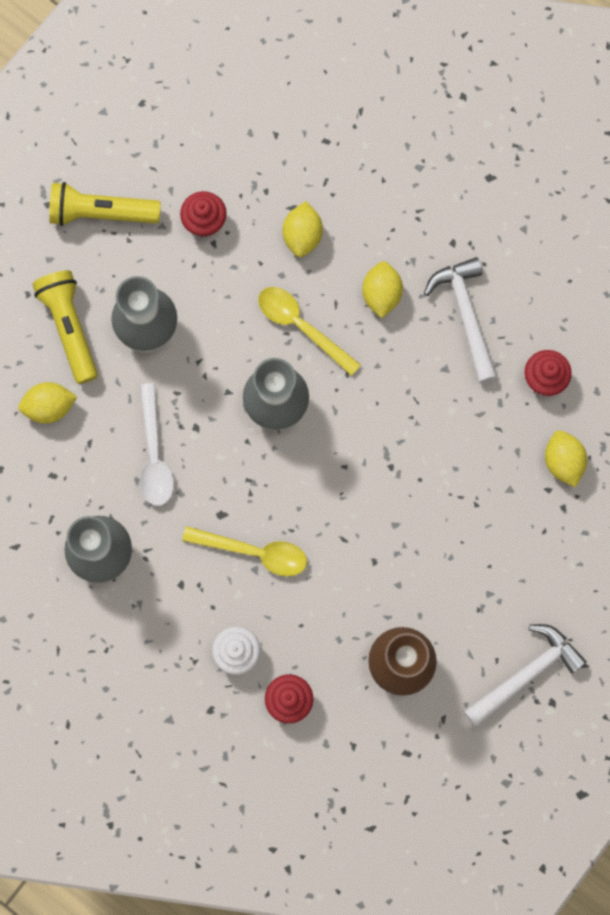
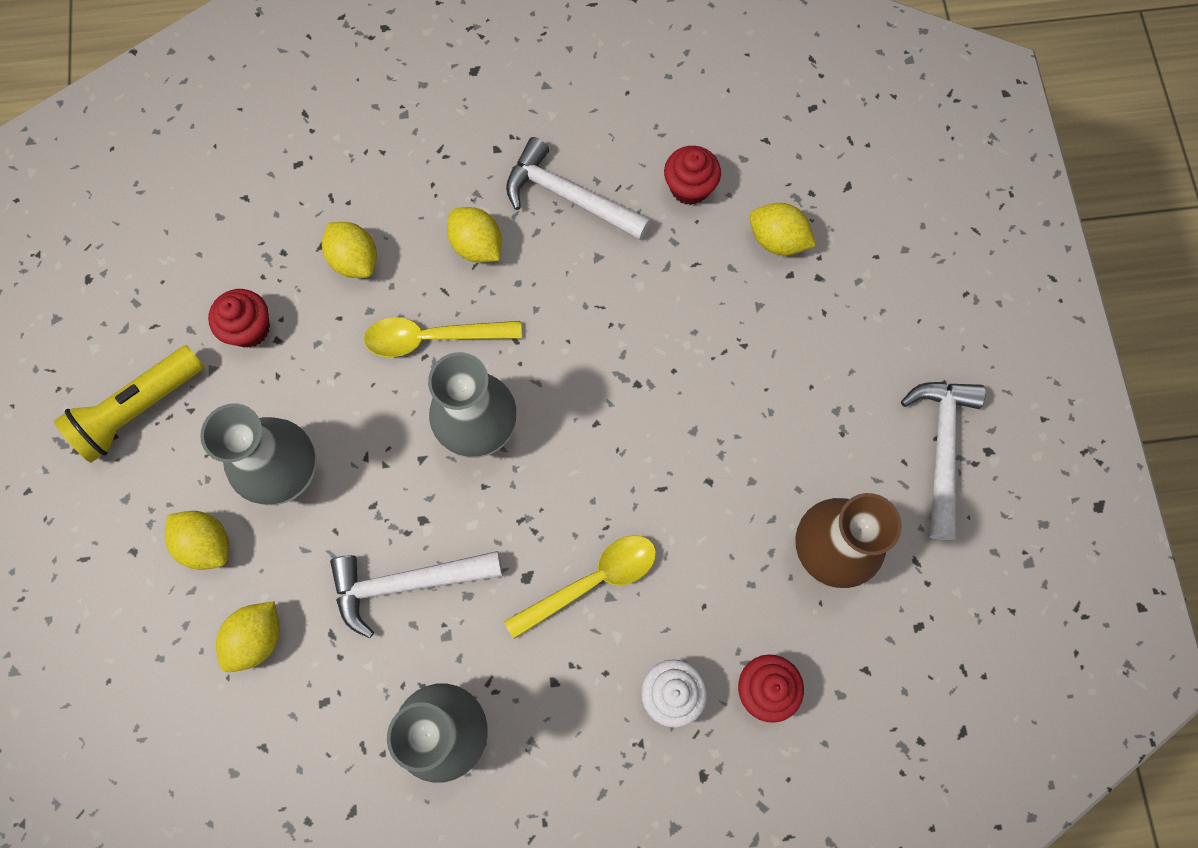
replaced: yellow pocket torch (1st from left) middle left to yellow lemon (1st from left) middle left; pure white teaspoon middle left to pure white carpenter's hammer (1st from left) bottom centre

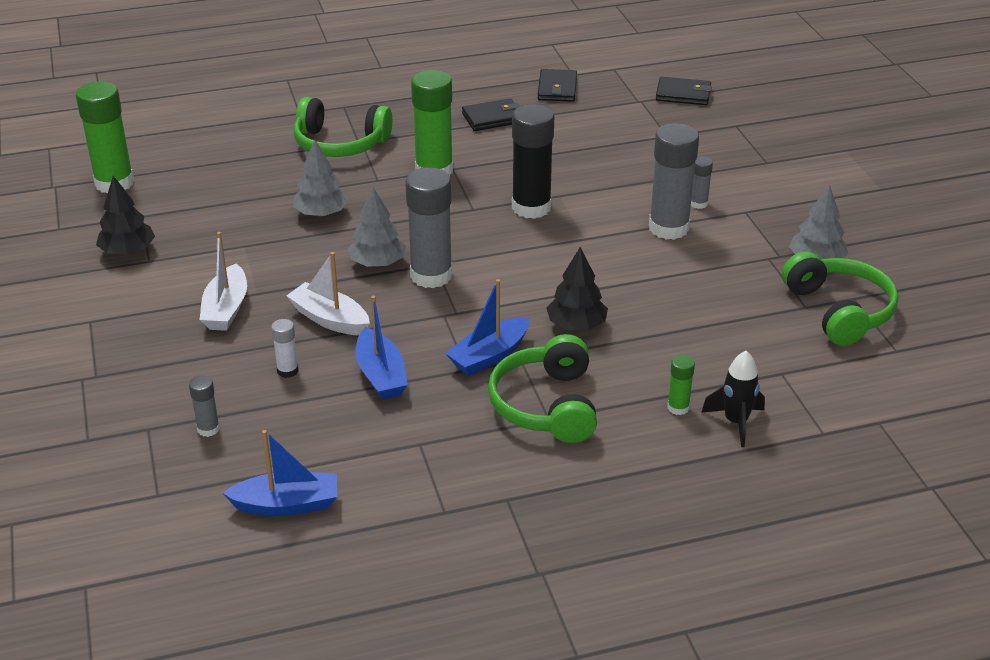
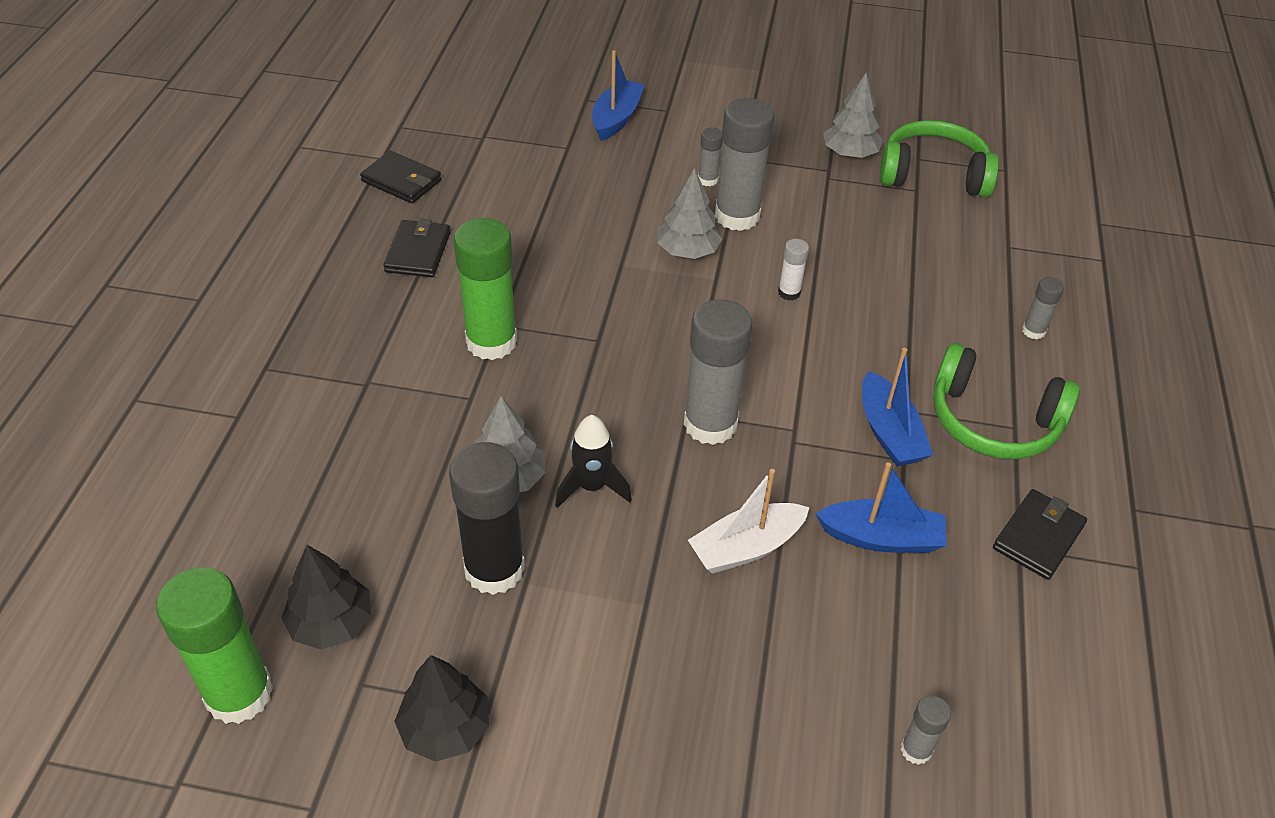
removed: pure white sailboat (1st from left) middle left; leaf-green headset (1st from left) top centre
moved: jet-black fir tree (2nd from left in the first image) centre to jet-black fir tree (1st from left) bottom left; jet-black glue top centre to centre; jet-black spaceship middle right to centre; royal blue sailboat (1st from left) bottom left to top centre; gray fir tree (2nd from left) centre to top centre; pure white glue middle left to top centre; jet-black card wallet (3rd from left) top right to middle right
recoloured: leaf-green glue (3rd from left) middle right to gray glue (5th from left) middle right

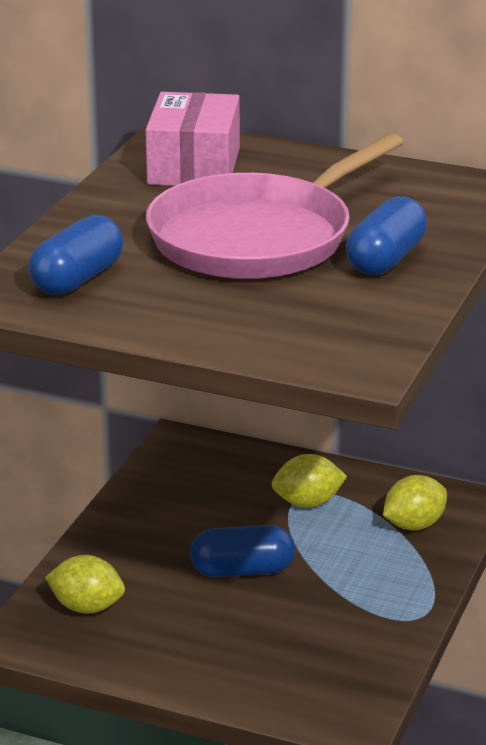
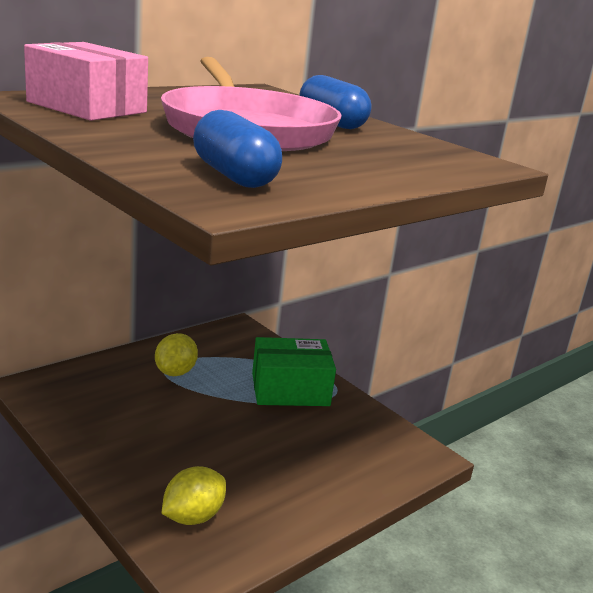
removed: royal blue capsule (2nd from left) bottom centre; yellow lemon (3rd from left) bottom right
added: leaf-green box centre

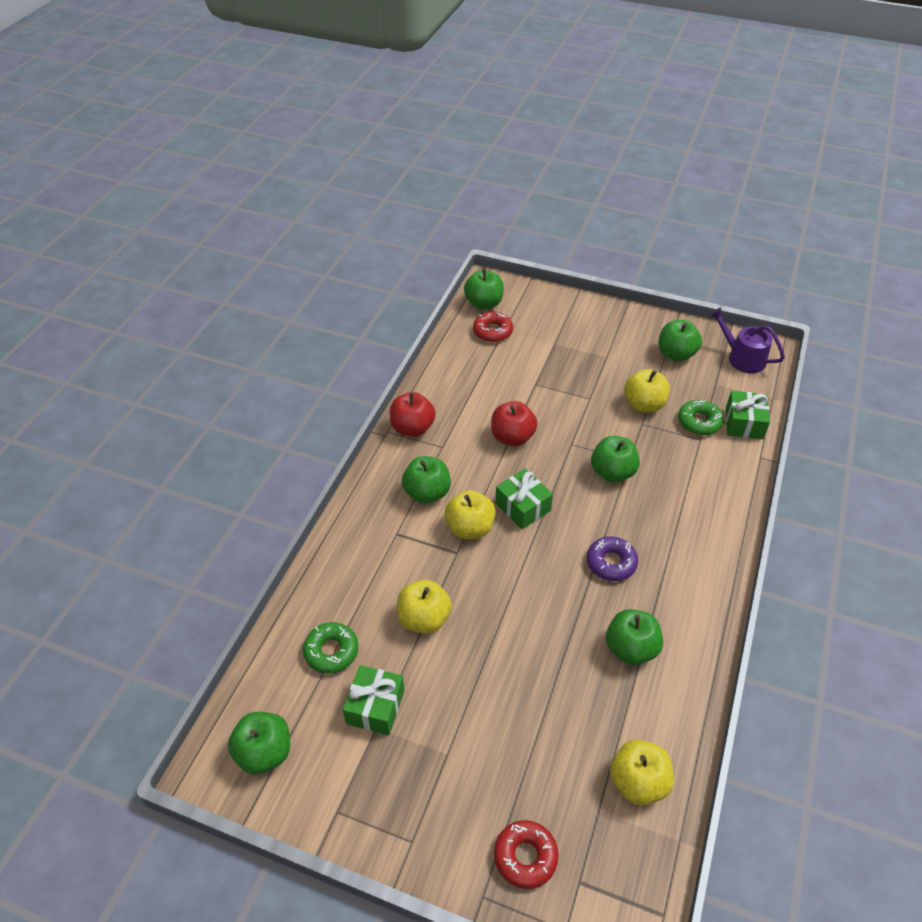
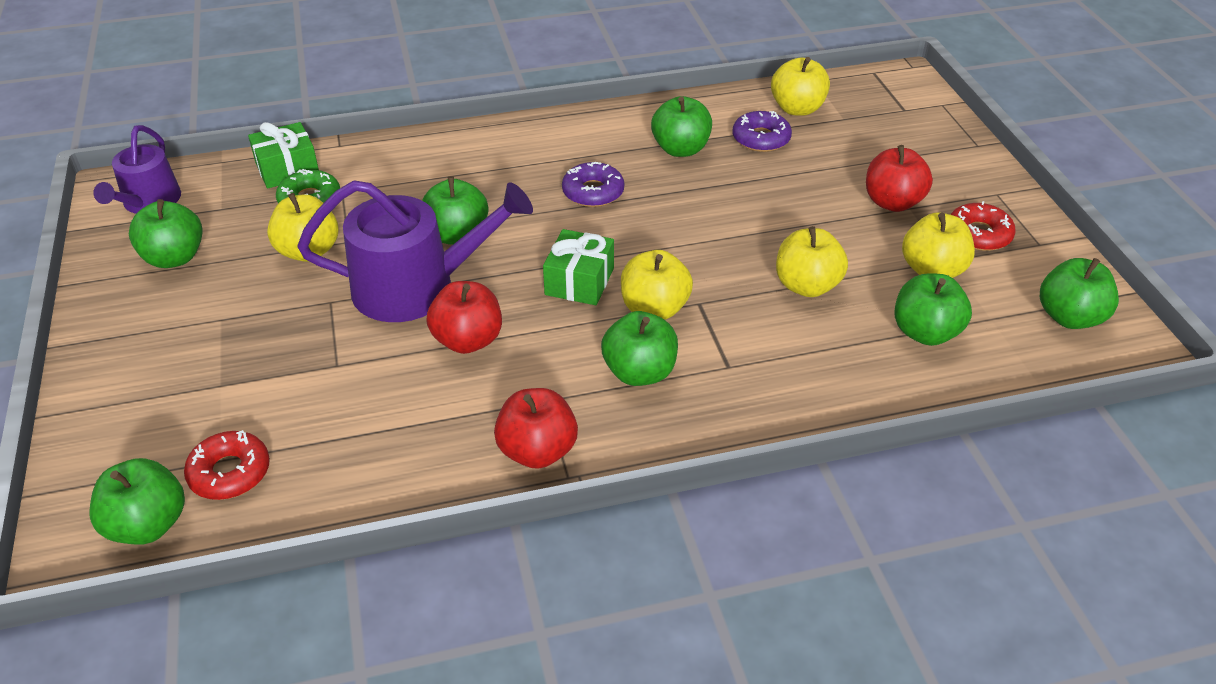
added: purple sprinkling can (2nd from left) centre; purple donut (2nd from left) top centre; crimson apple (3rd from left) top right
moved: crimson donut (2nd from left) bottom centre to top right
replaced: leaf-green donut (1st from left) bottom centre to leaf-green apple (6th from left) middle right; leaf-green wrapped gift (1st from left) bottom centre to yellow apple (5th from left) middle right

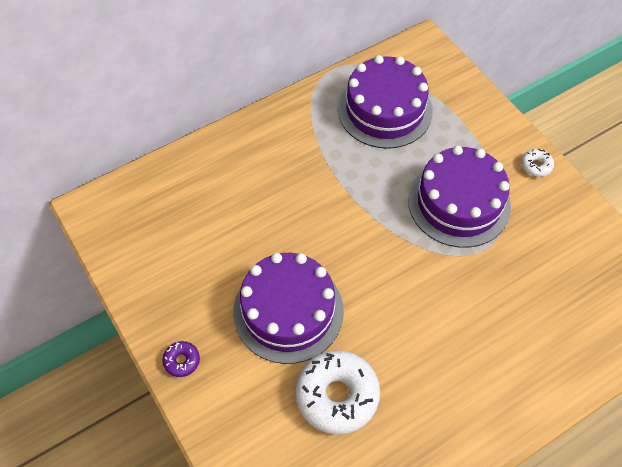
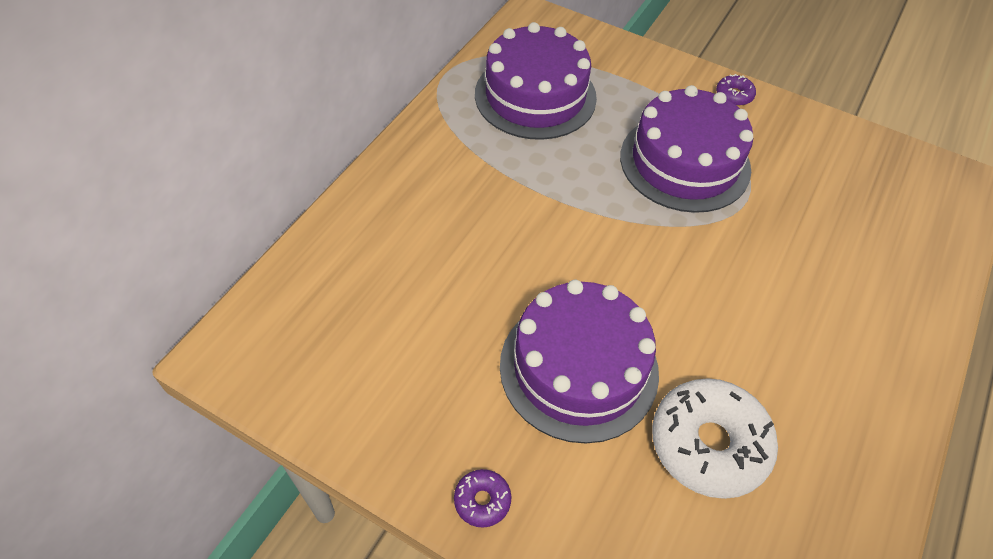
recoloured: pure white donut (2nd from left) middle right to purple donut (2nd from left) top right

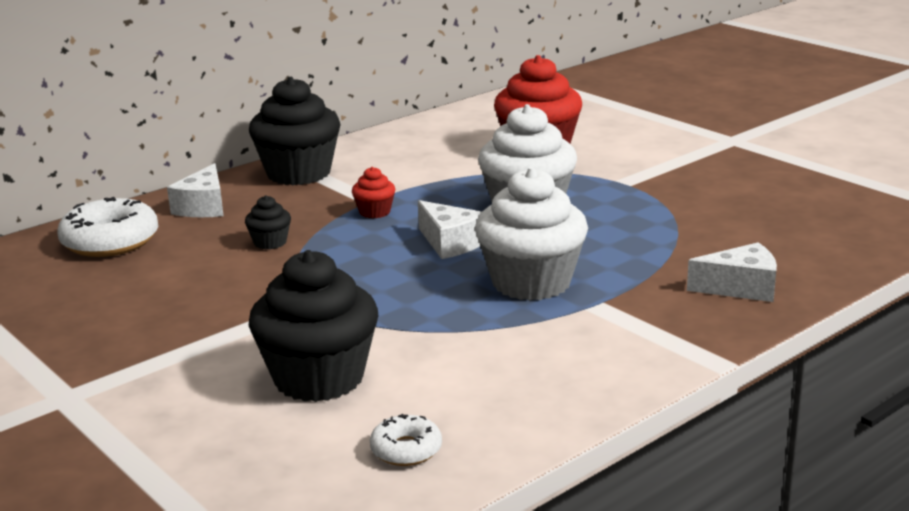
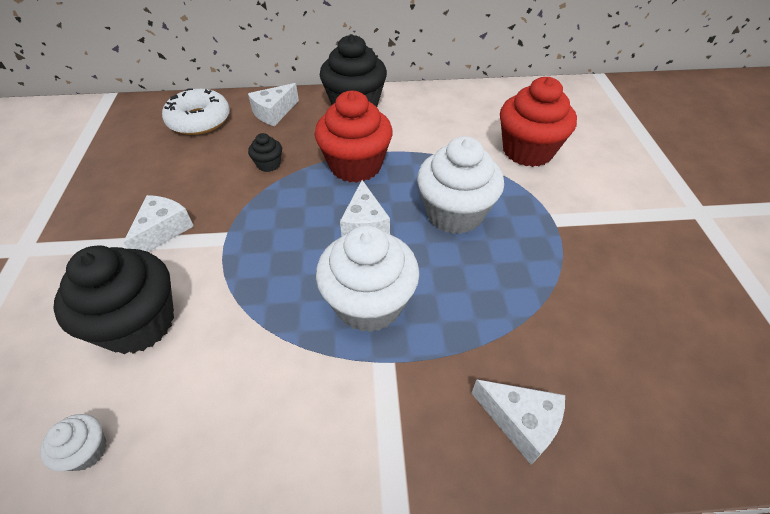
added: pure white cheese wedge (1st from left) middle left
replaced: pure white donut (2nd from left) bottom centre to pure white fairy cake (1st from left) bottom left
resized: crimson fairy cake (1st from left) centre = top centre x2.23

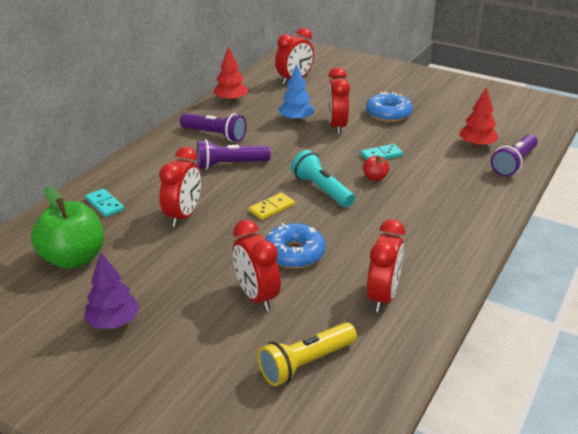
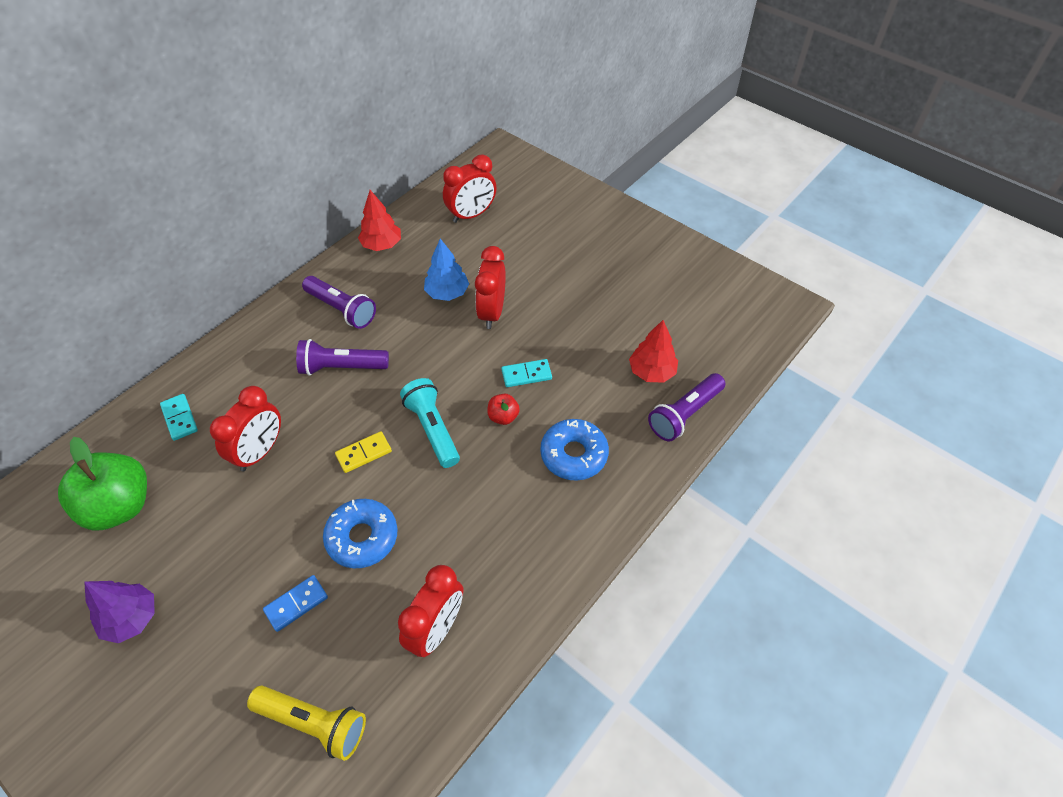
moved: royal blue donut (2nd from left) top right to centre
replaced: crimson clock (2nd from left) centre to royal blue domino piece bottom left
turned: yellow pocket torch bottom centre = bottom left 135 degrees counterclockwise

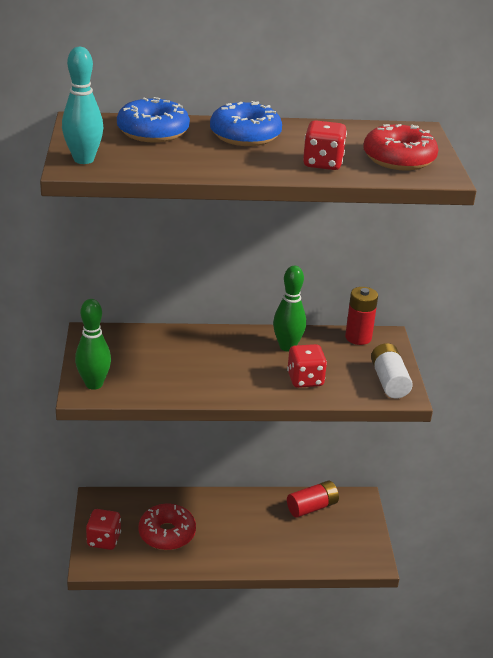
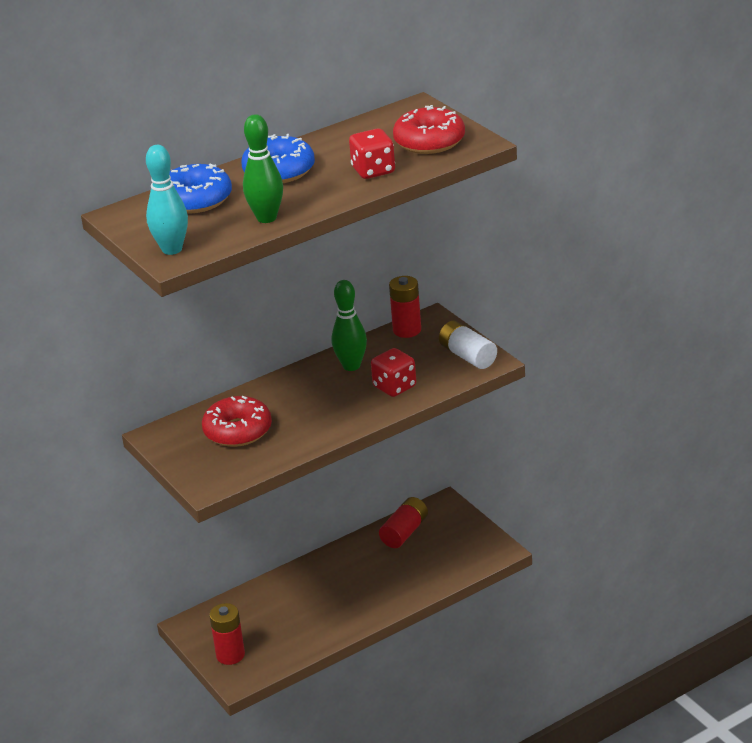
moved: crimson donut (1st from left) bottom centre to middle left; leaf-green tenpin (1st from left) middle left to top centre
replaced: crimson game die (1st from left) bottom left to crimson power cell (1st from left) bottom left

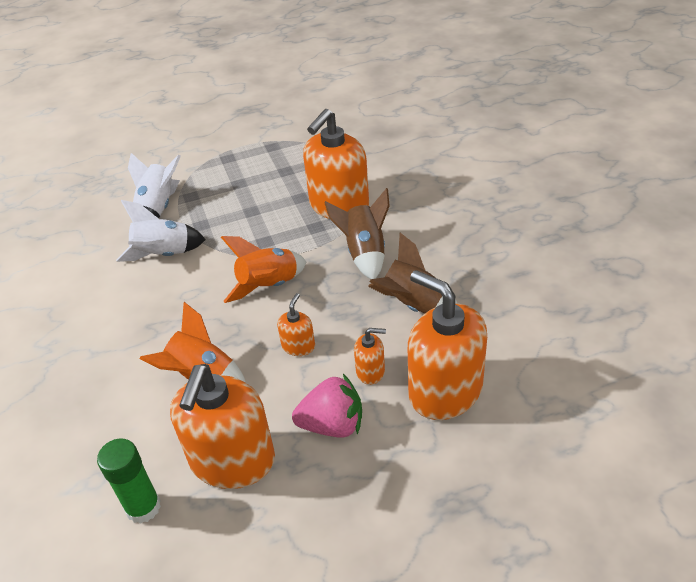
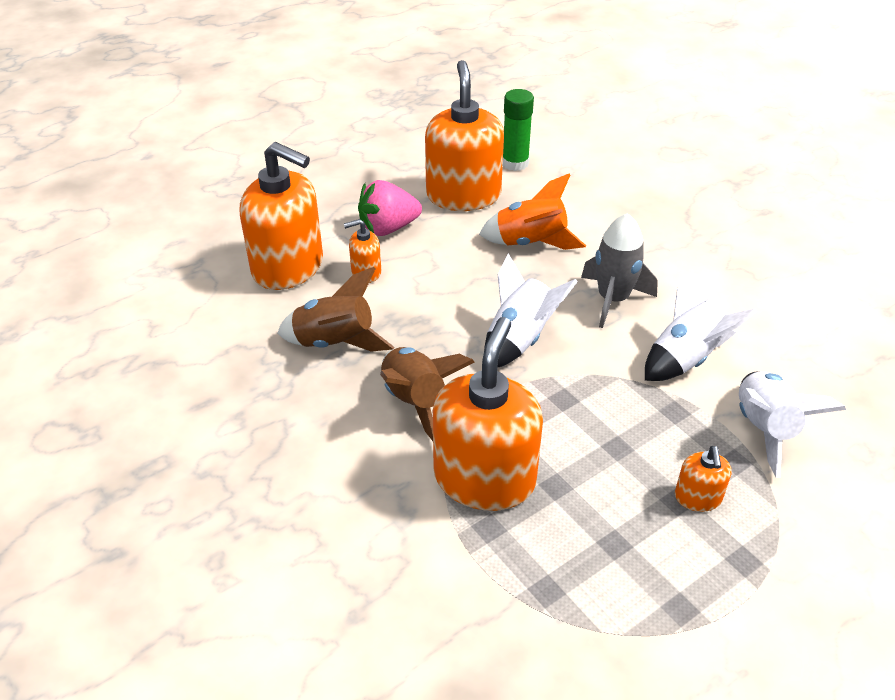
added: gray spaceship middle right
moved: bright orange soap dispenser (2nd from left in the first image) centre to bright orange soap dispenser (5th from left) bottom right
recoloured: bright orange spaceship (2nd from left) centre to pure white spaceship (1st from left) centre

